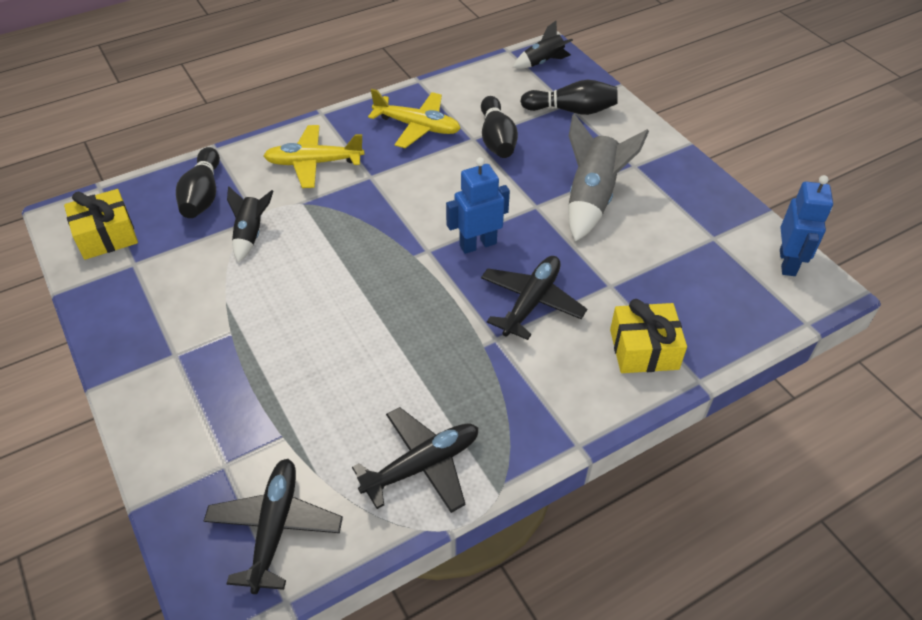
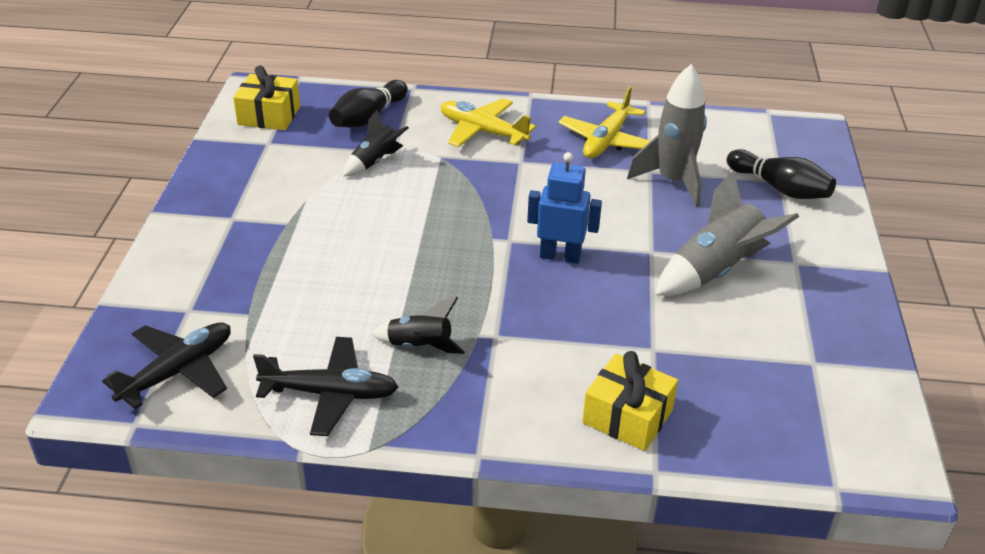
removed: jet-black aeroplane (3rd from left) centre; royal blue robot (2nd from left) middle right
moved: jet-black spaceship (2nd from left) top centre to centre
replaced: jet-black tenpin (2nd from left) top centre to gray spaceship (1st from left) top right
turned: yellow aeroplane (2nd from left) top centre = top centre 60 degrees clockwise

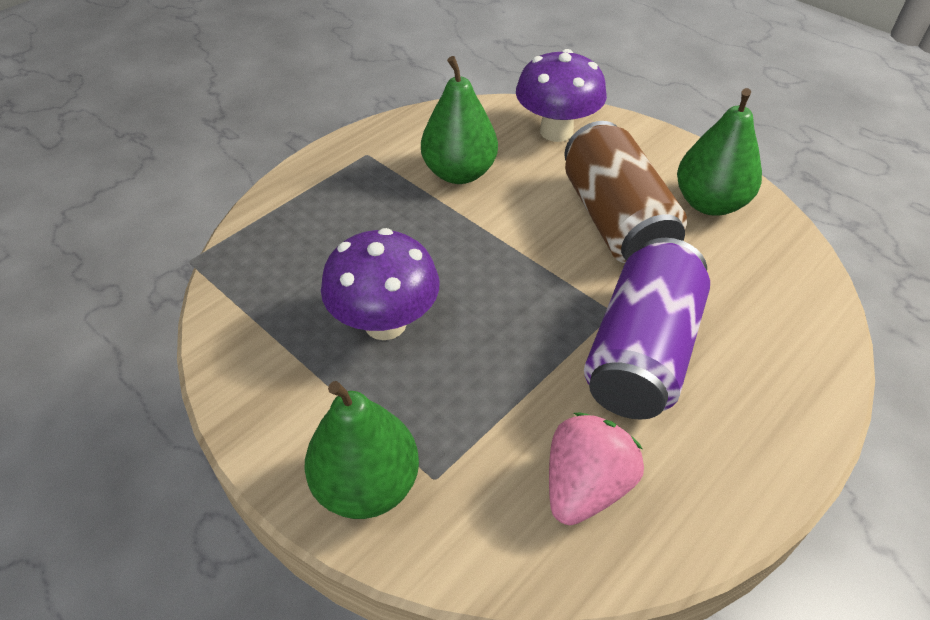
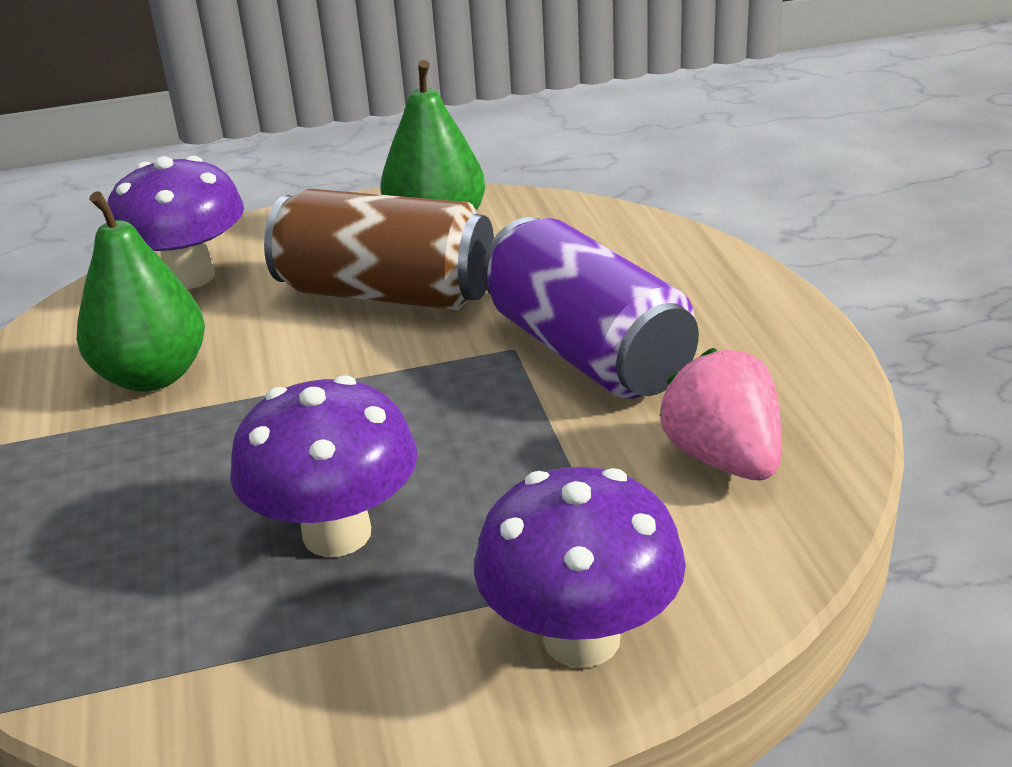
replaced: leaf-green pear (1st from left) bottom centre to purple fungus (3rd from left) bottom centre

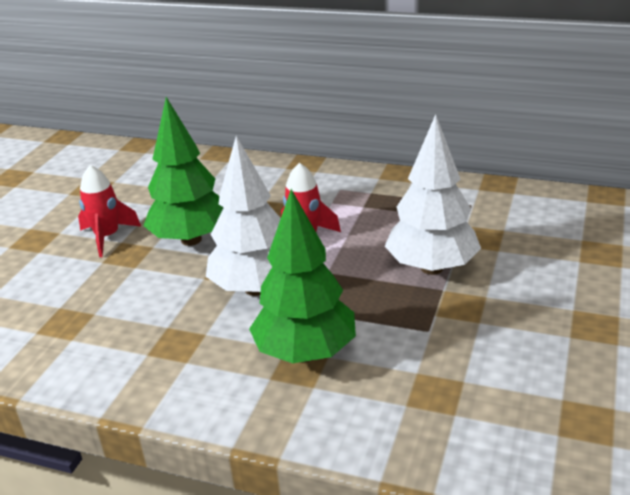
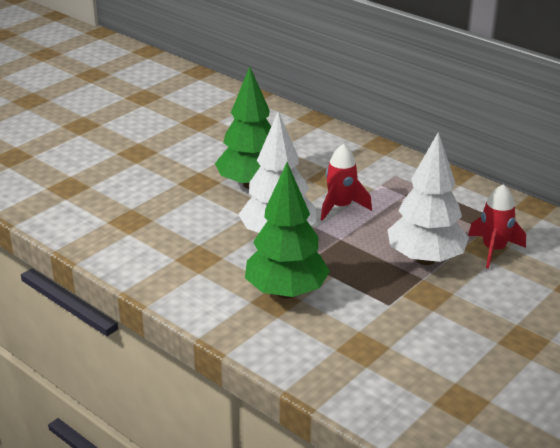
moved: crimson spaceship (1st from left in the first image) middle left to crimson spaceship (2nd from left) middle right

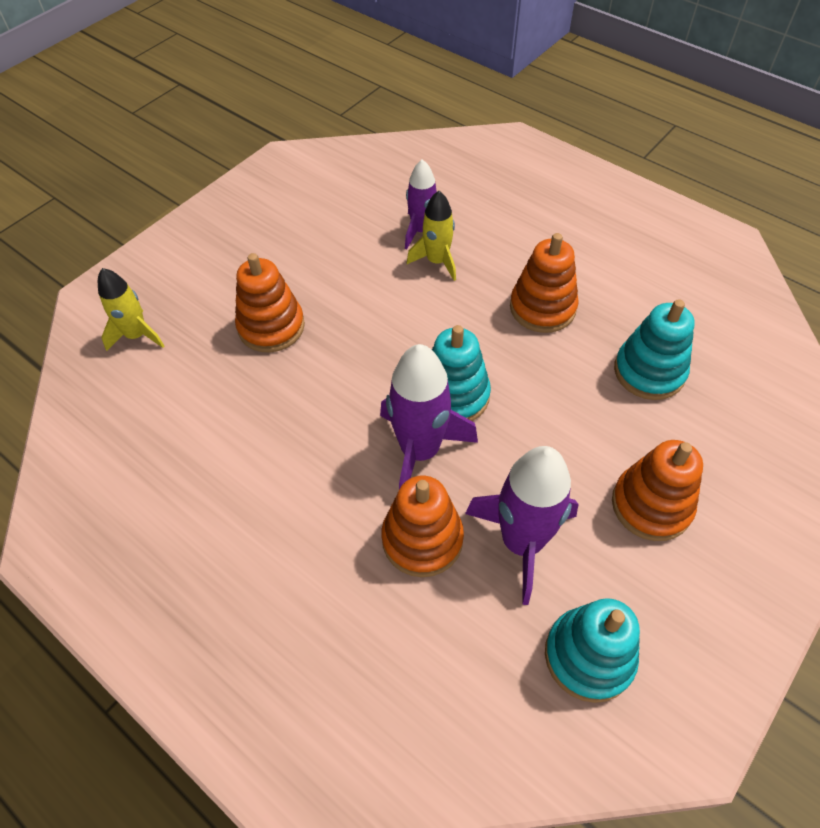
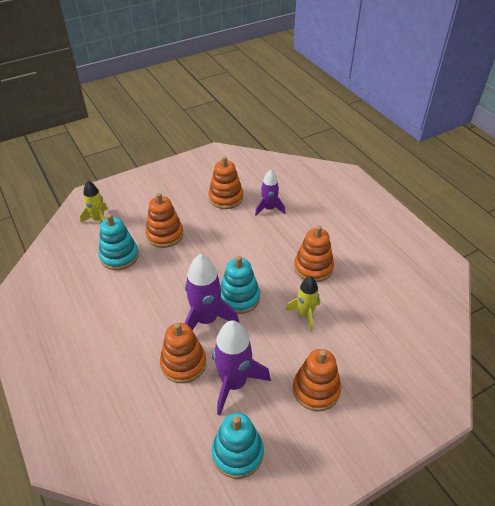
added: bright orange stacking rings (3rd from left) centre
moved: turquoise stacking rings (3rd from left in the first image) middle right to turquoise stacking rings (1st from left) middle left; yellow spaceship (2nd from left) top centre to centre

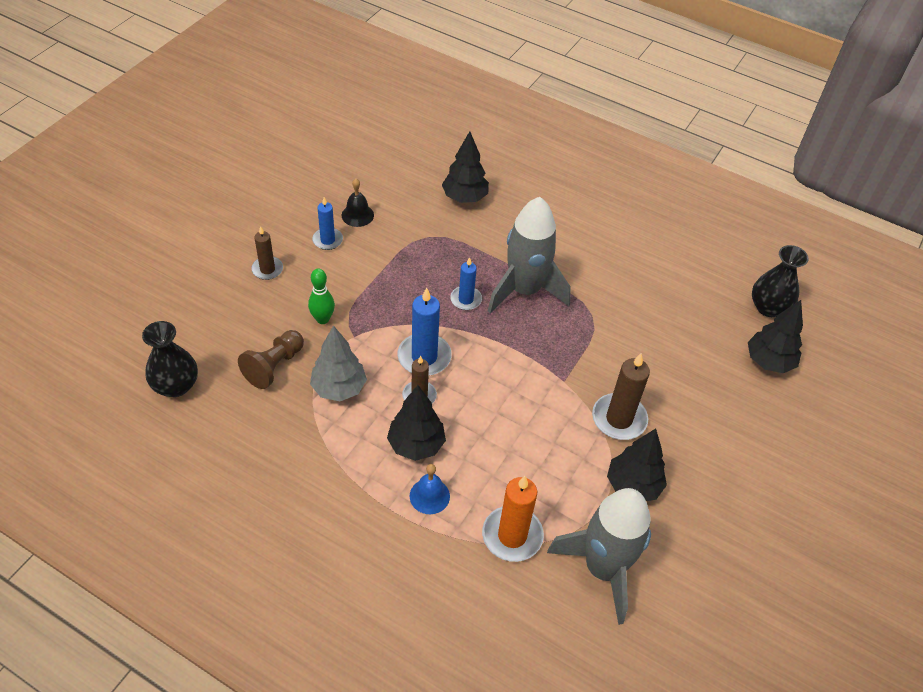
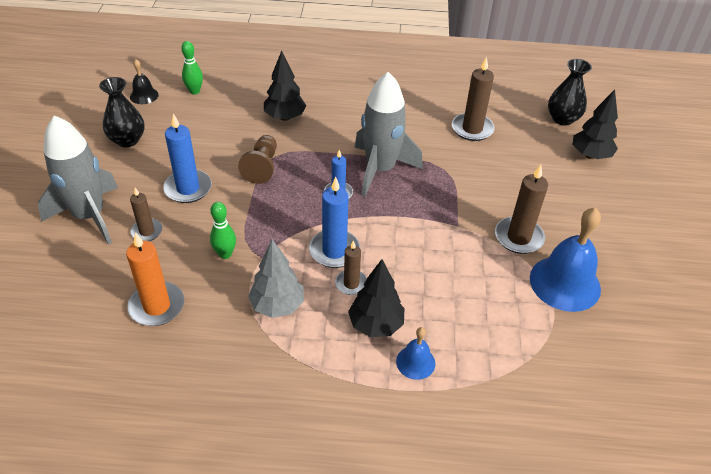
added: leaf-green tenpin (1st from left) top left; russet candle (3rd from left) top centre
moved: gray spaceship (2nd from left in the first image) bottom centre to gray spaceship (1st from left) middle left; jet-black tall vase (1st from left) middle left to top left; bright orange candle bottom centre to middle left; jet-black bell top centre to top left; russet game pawn middle left to centre
replaced: jet-black fir tree (3rd from left) bottom right to royal blue bell (2nd from left) middle right
resized: royal blue candle (1st from left) top centre = middle left x1.62

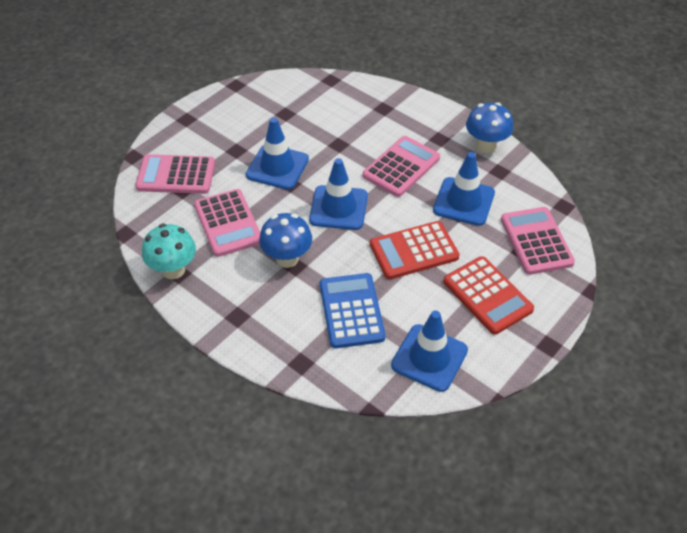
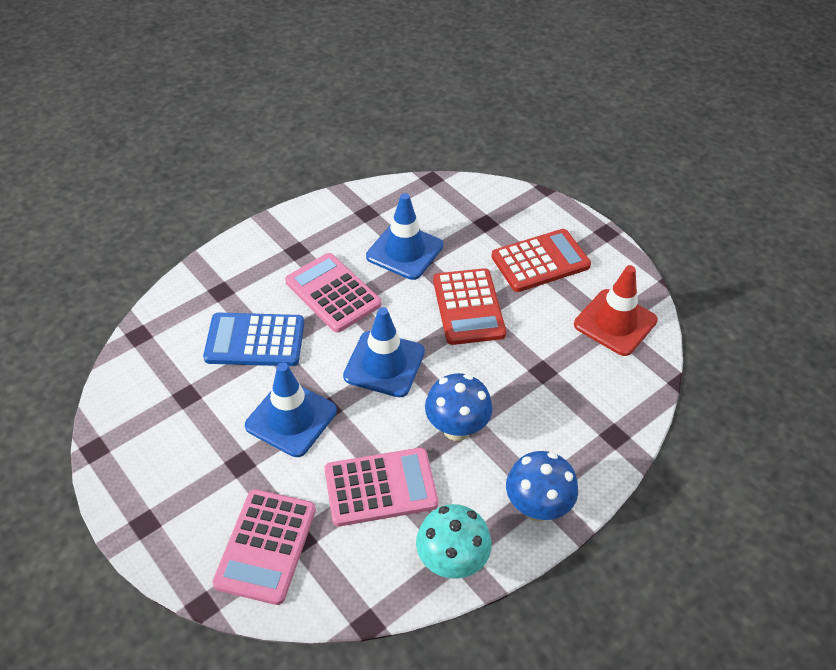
removed: pink pocket calculator (4th from left) middle right
moved: royal blue pocket calculator centre to middle left; royal blue fungus (2nd from left) top right to bottom centre
recoloured: royal blue safety cone (3rd from left) centre to crimson safety cone middle right

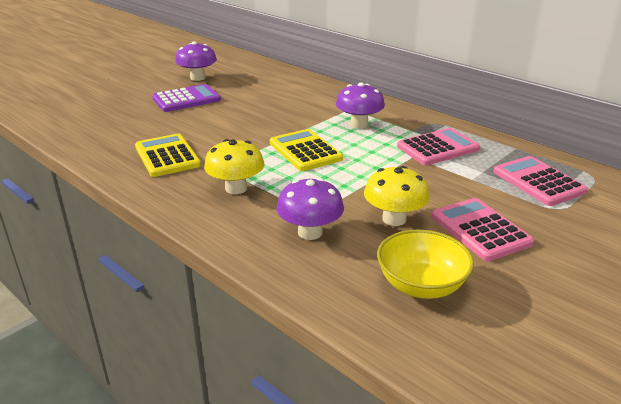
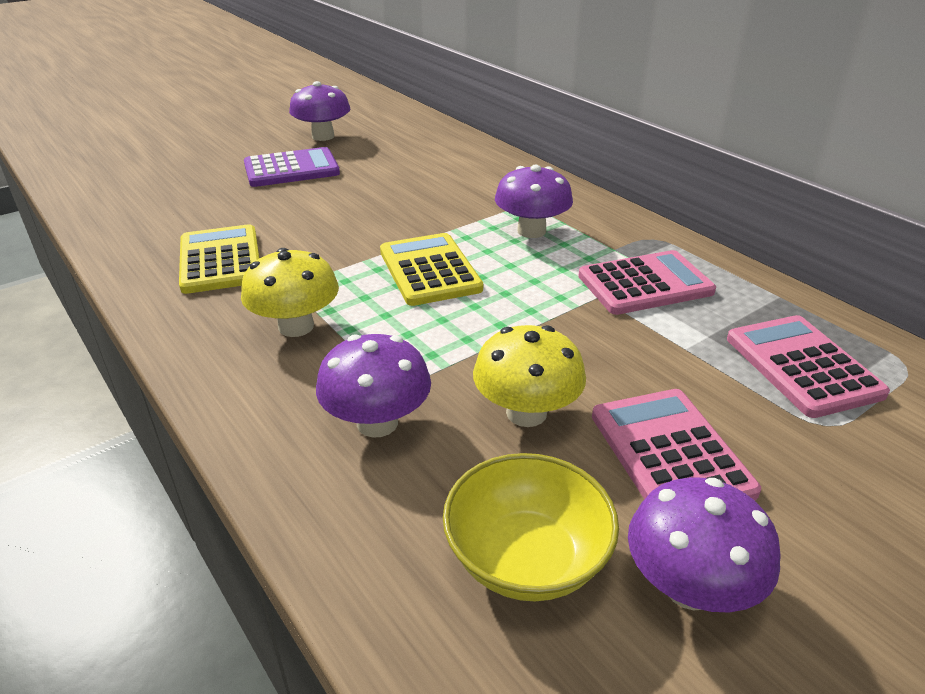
added: purple fungus (4th from left) bottom right

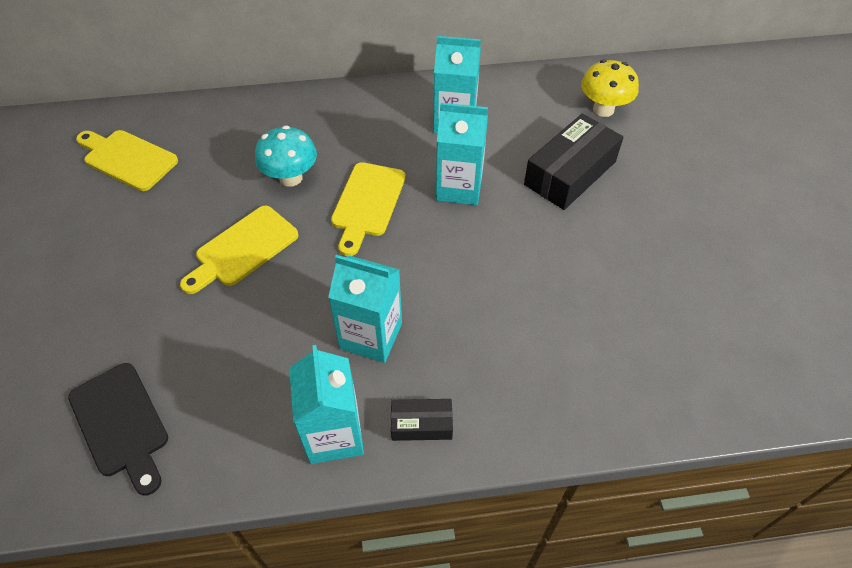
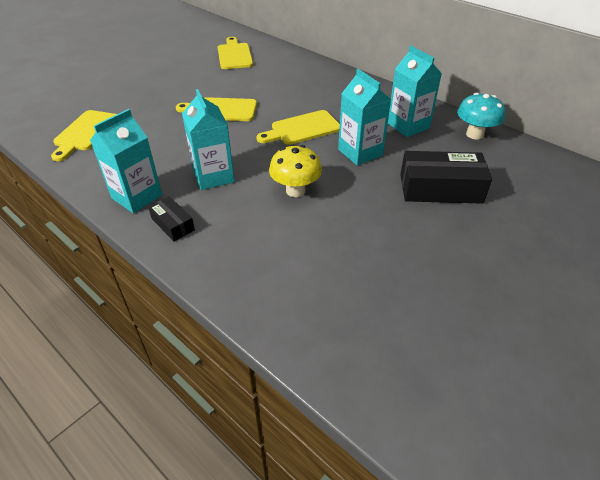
moved: yellow fungus top right to centre; turquoise fungus top centre to top right
recoloured: jet-black chopping board bottom left to yellow chopping board (1st from left) top left

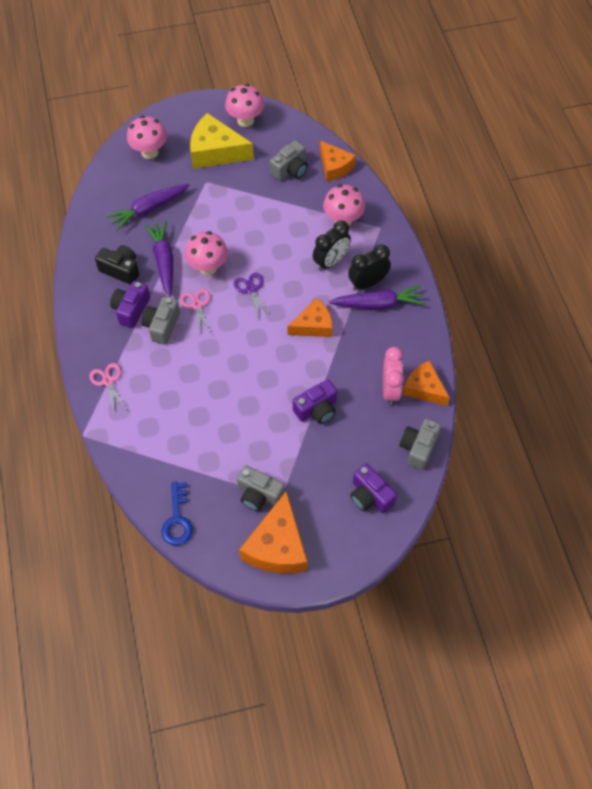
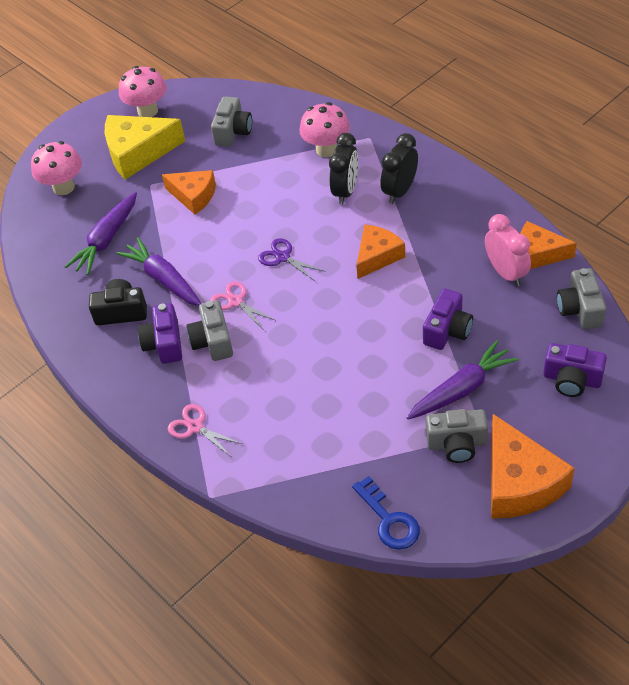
removed: pink fungus (2nd from left) top centre
moved: bright orange cheese wedge (3rd from left in the first image) top centre to bright orange cheese wedge (1st from left) top left; purple root vegetable (3rd from left) centre to middle right

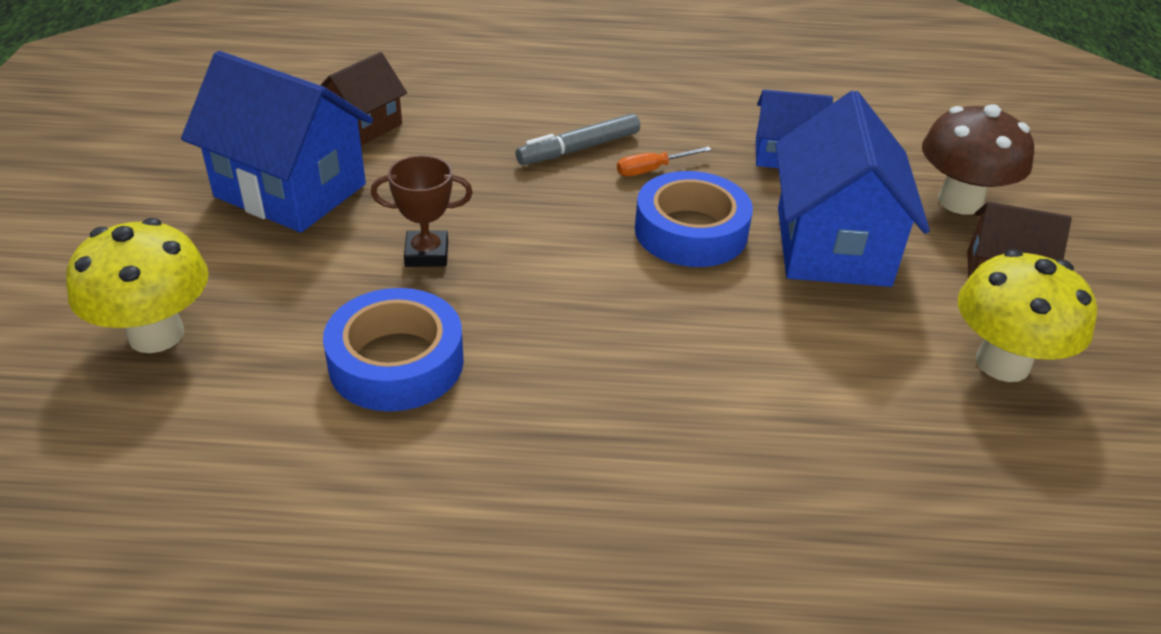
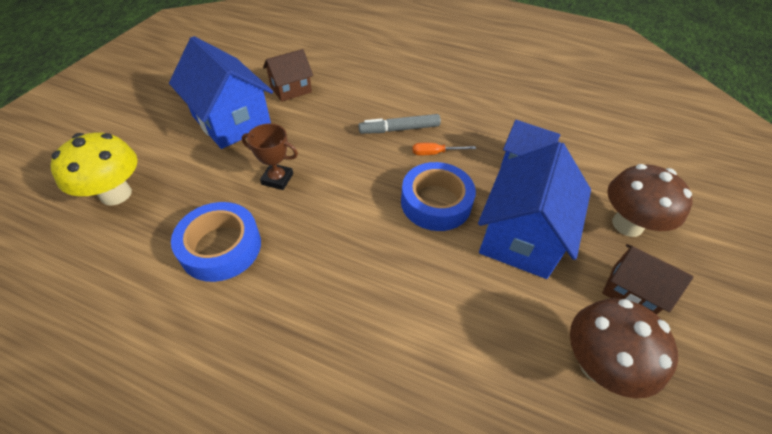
recoloured: yellow fungus (2nd from left) middle right to russet fungus (1st from left) bottom right

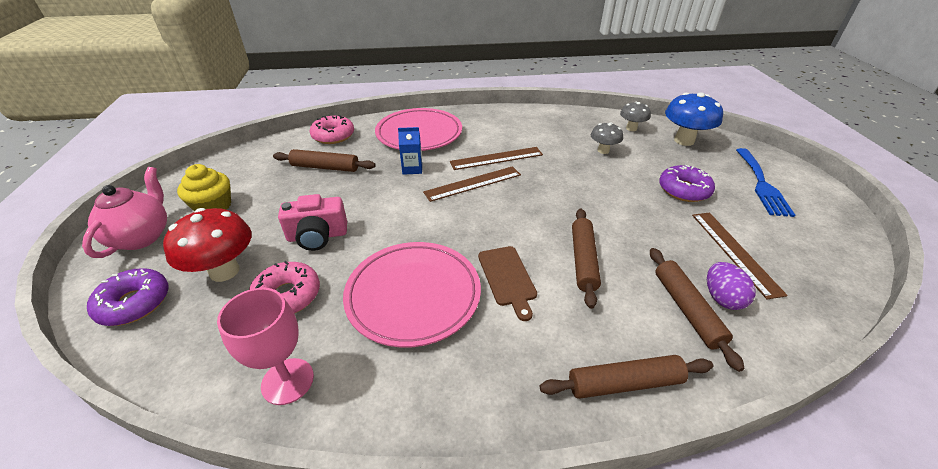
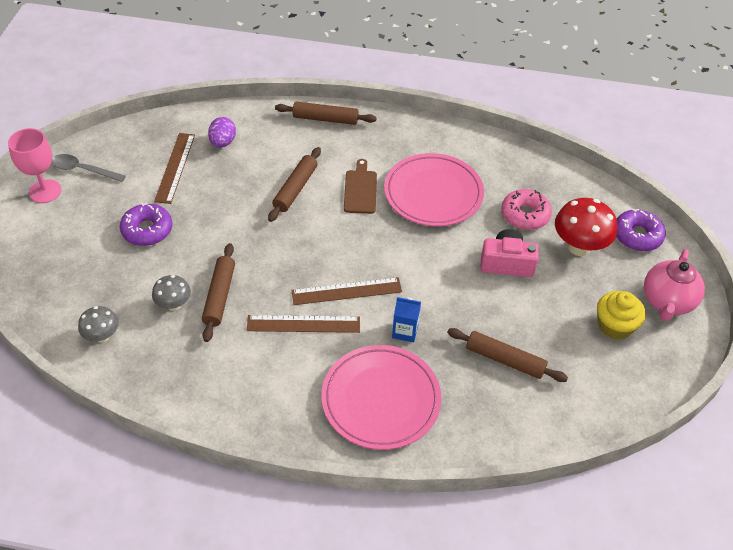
removed: pink donut (2nd from left) top centre; royal blue fungus top right; royal blue table fork middle right
added: gray teaspoon top left
moved: pink chalice bottom left to top left; russet pastry roller (4th from left in the first image) middle right to russet pastry roller (1st from left) middle left

